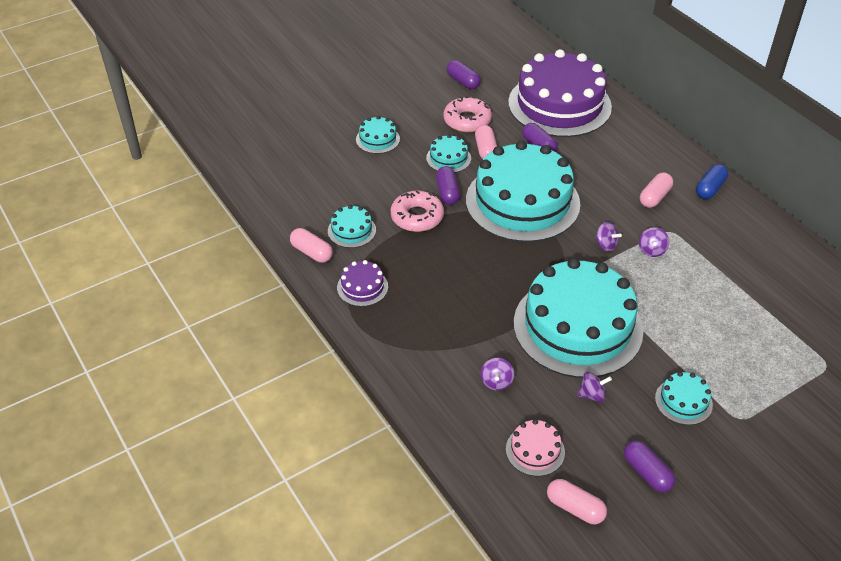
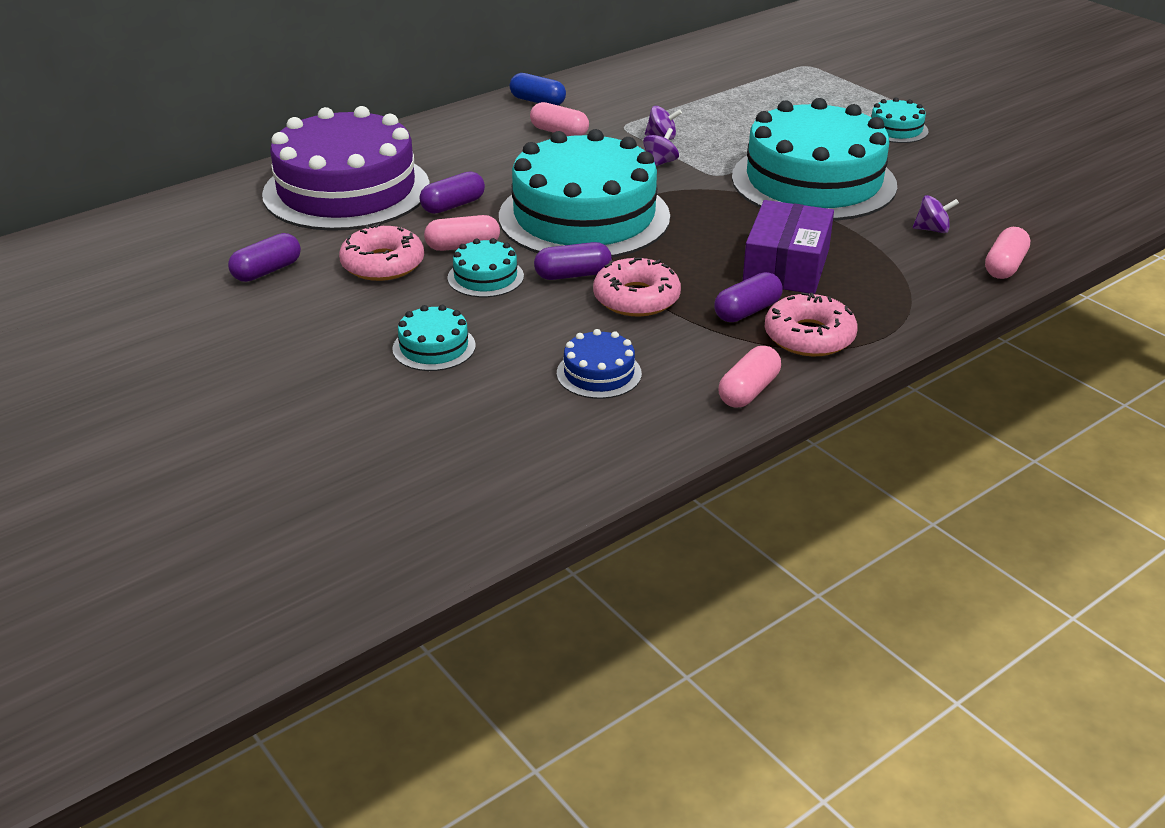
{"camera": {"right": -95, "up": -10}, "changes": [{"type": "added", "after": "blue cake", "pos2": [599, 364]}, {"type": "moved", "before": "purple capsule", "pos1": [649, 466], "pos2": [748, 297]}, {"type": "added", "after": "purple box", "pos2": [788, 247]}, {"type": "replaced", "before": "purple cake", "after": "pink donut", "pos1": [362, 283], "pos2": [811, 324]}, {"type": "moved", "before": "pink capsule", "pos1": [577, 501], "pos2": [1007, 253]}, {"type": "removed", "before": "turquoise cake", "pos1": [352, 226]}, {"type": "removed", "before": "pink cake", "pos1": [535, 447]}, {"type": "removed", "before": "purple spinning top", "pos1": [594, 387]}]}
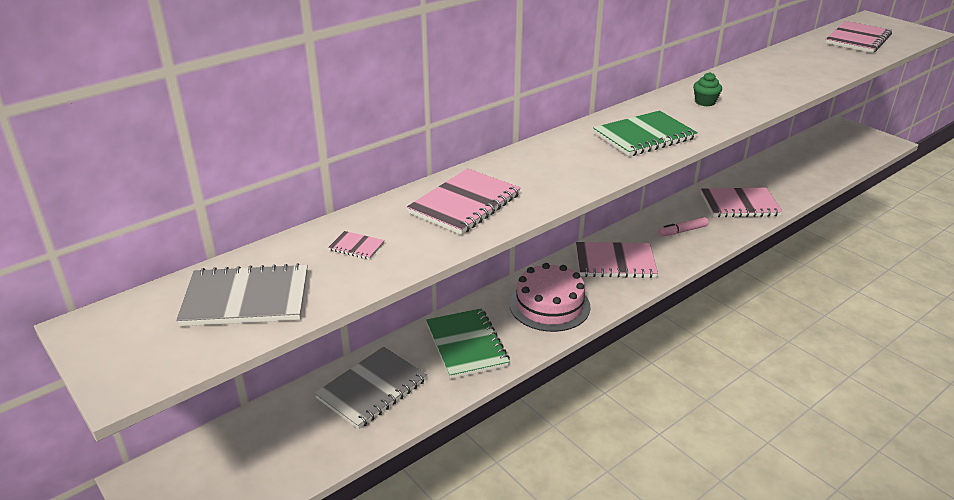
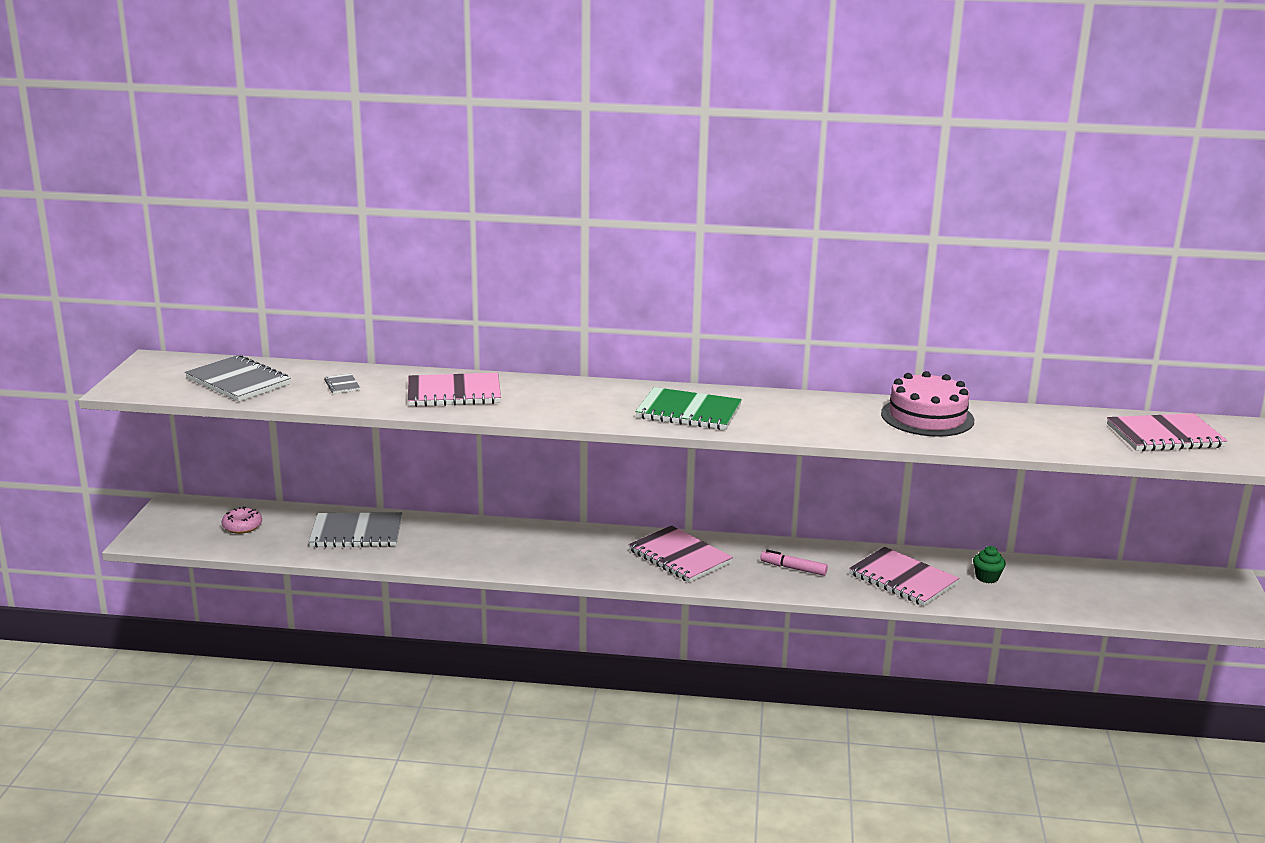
{"camera": {"right": 45, "up": -10}, "changes": [{"type": "added", "after": "pink donut", "pos2": [242, 520]}, {"type": "recoloured", "before": "pink notebook", "after": "grey notebook", "pos1": [356, 245], "pos2": [342, 384]}, {"type": "moved", "before": "pink cake", "pos1": [550, 297], "pos2": [927, 404]}, {"type": "moved", "before": "green cupcake", "pos1": [707, 89], "pos2": [989, 564]}, {"type": "removed", "before": "green notebook", "pos1": [468, 343]}]}
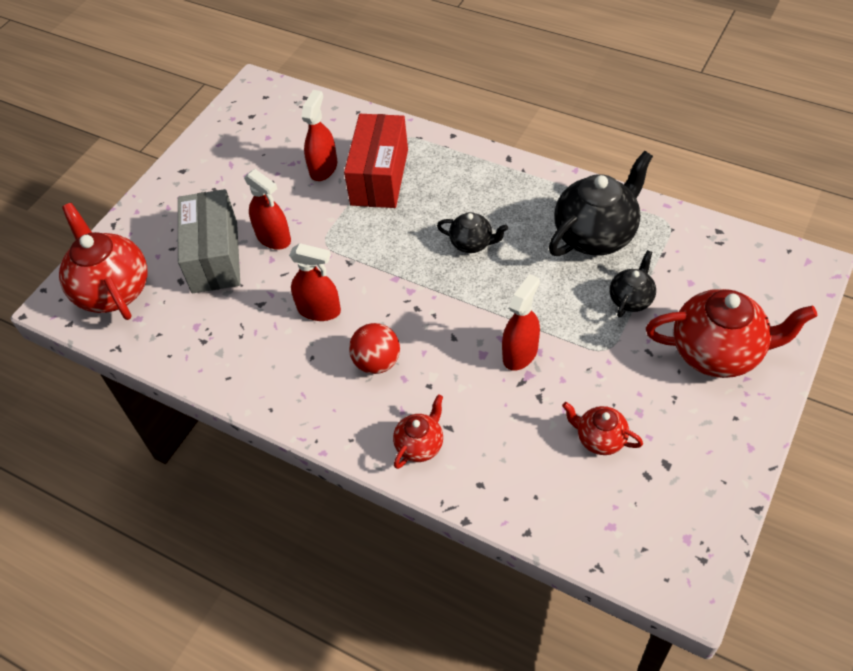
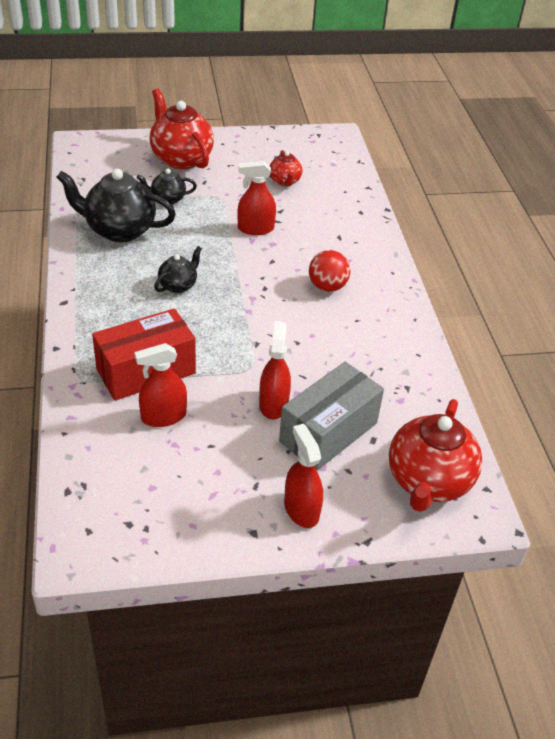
{"camera": {"right": -135, "up": -10}, "changes": [{"type": "turned", "before": "black teapot", "pos1": [472, 232], "pos2": [178, 269], "turn": 60}, {"type": "moved", "before": "red spray bottle", "pos1": [315, 282], "pos2": [303, 476]}, {"type": "removed", "before": "red teapot", "pos1": [418, 431]}]}
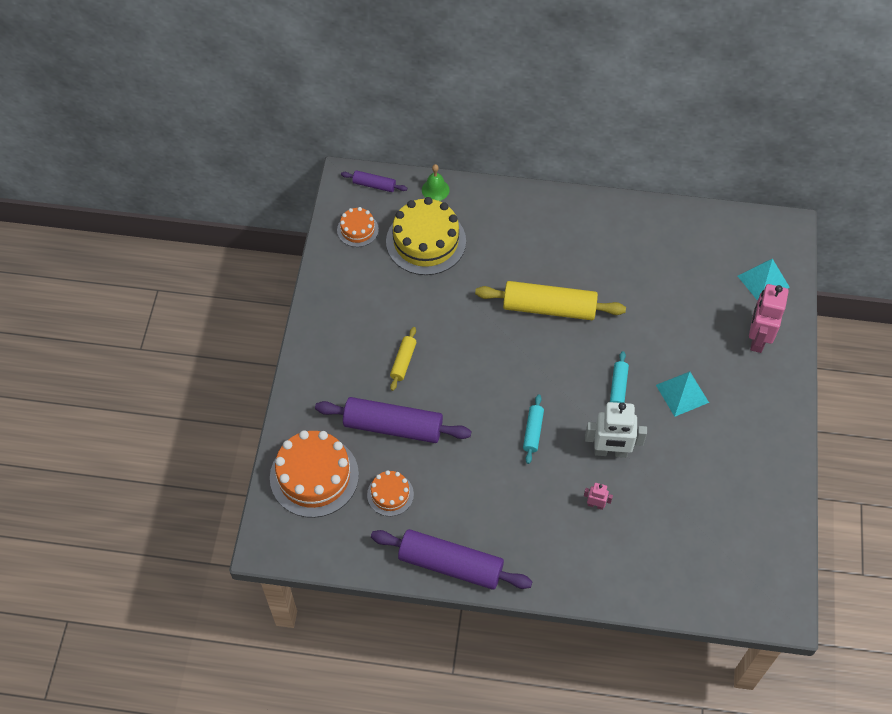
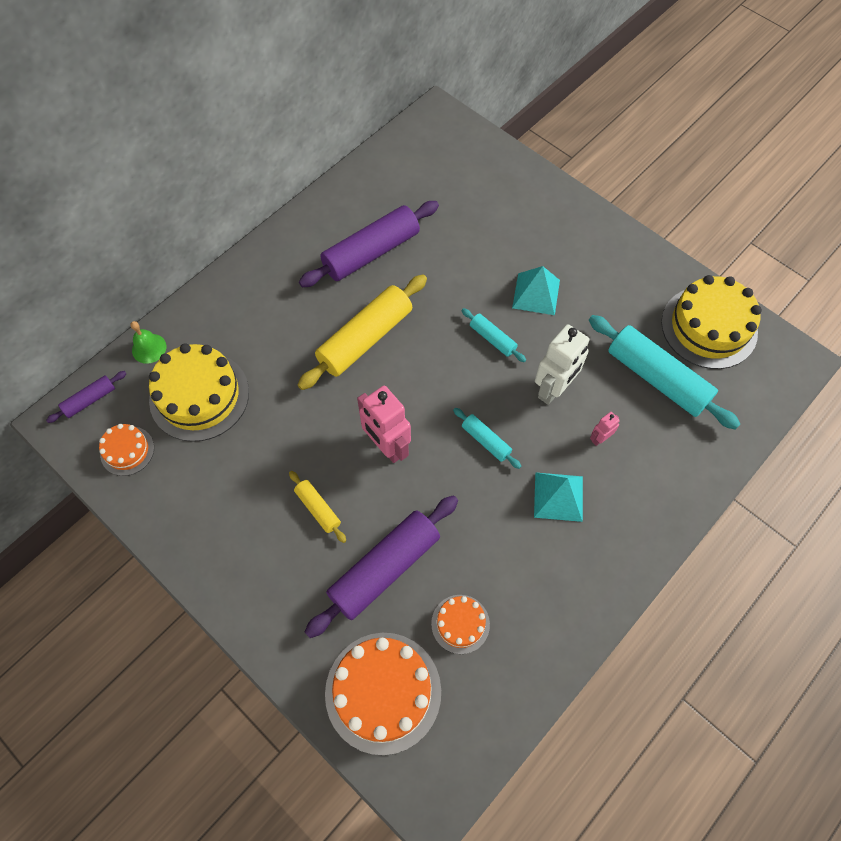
{"camera": {"right": -55, "up": 5}, "changes": [{"type": "moved", "before": "purple rolling pin", "pos1": [452, 559], "pos2": [369, 244]}, {"type": "moved", "before": "pink robot", "pos1": [769, 318], "pos2": [384, 424]}, {"type": "moved", "before": "turquoise pyramid", "pos1": [764, 280], "pos2": [558, 497]}, {"type": "added", "after": "turquoise rolling pin", "pos2": [664, 372]}, {"type": "added", "after": "yellow cake", "pos2": [711, 322]}]}
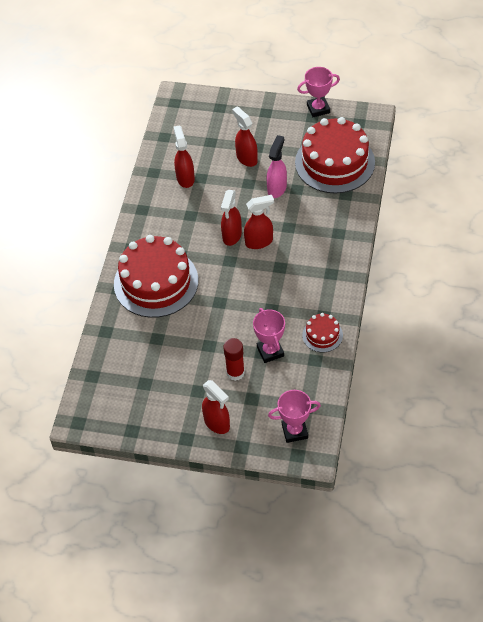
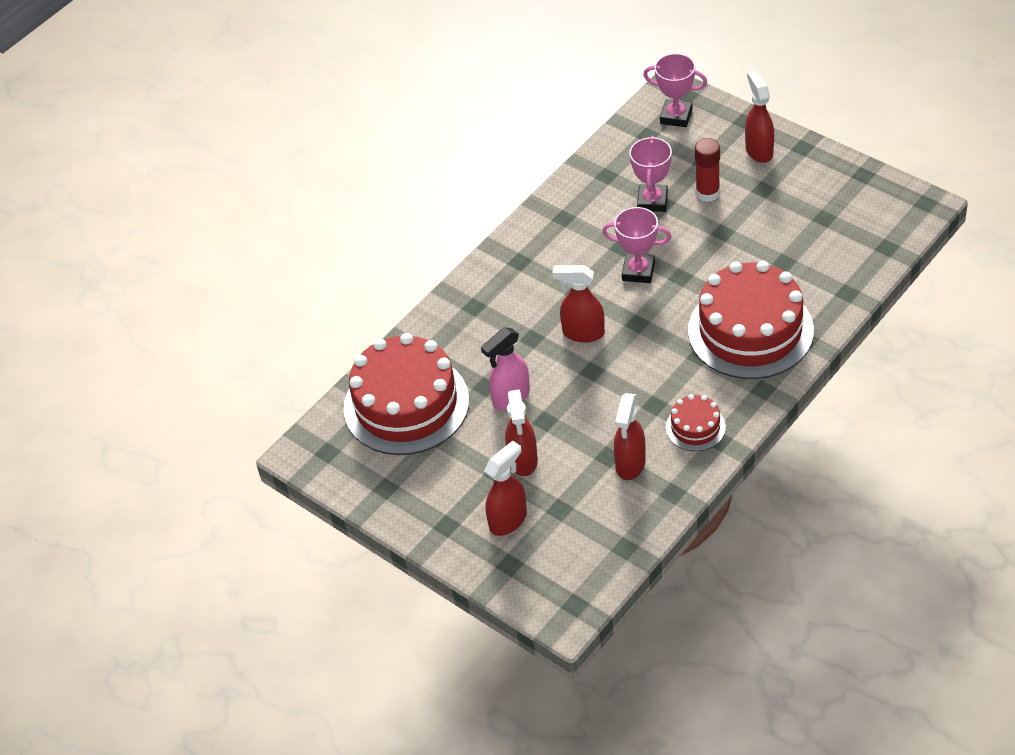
{"camera": {"right": -150, "up": -5}, "changes": [{"type": "moved", "before": "red spray bottle", "pos1": [231, 218], "pos2": [505, 488]}, {"type": "moved", "before": "pink trophy", "pos1": [318, 92], "pos2": [636, 245]}, {"type": "moved", "before": "red cake", "pos1": [322, 333], "pos2": [696, 422]}]}
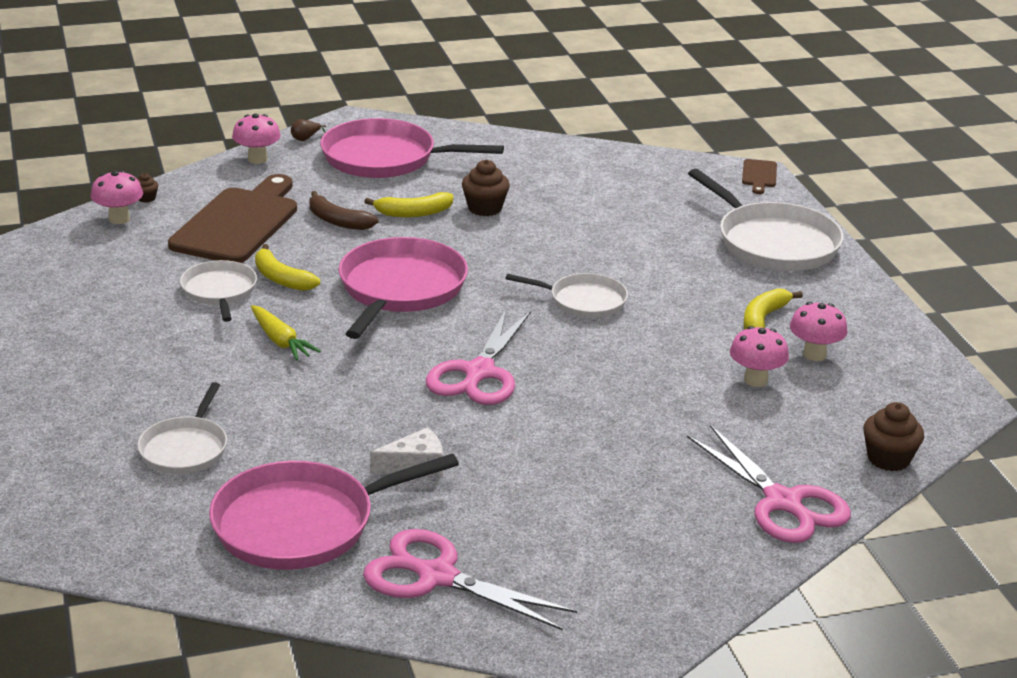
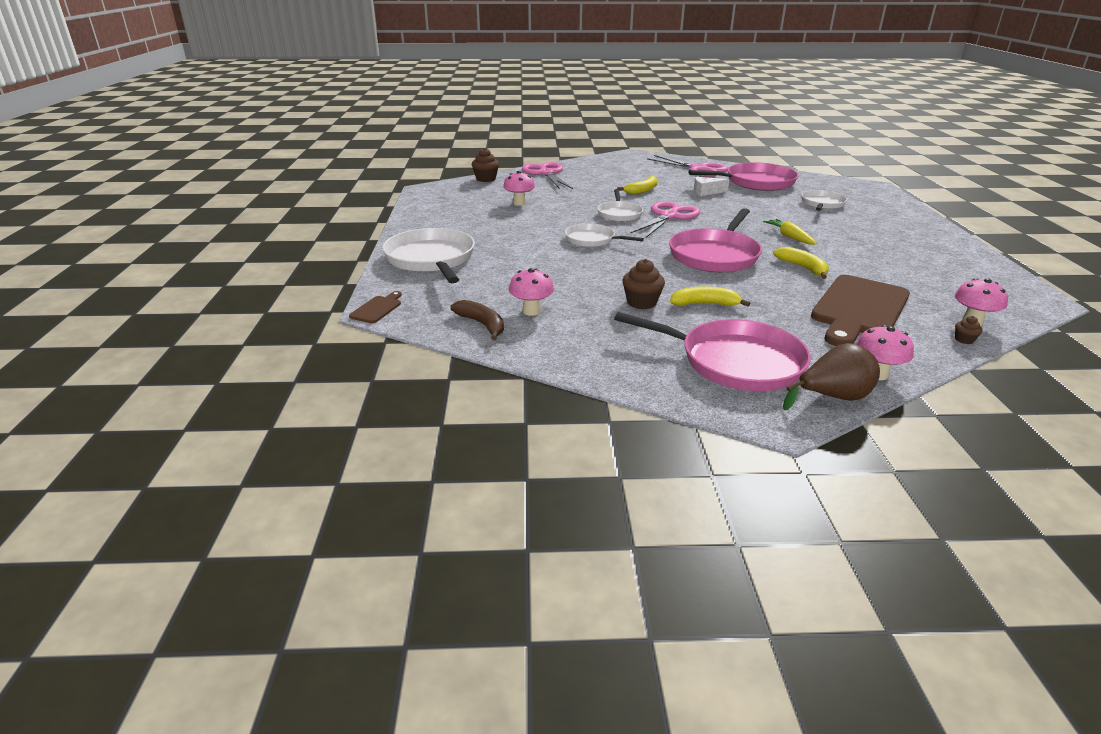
{"camera": {"right": -165, "up": 0}, "changes": [{"type": "moved", "before": "brown banana", "pos1": [344, 210], "pos2": [477, 320]}, {"type": "moved", "before": "pink mushroom", "pos1": [819, 331], "pos2": [531, 292]}, {"type": "moved", "before": "white pan", "pos1": [218, 291], "pos2": [620, 205]}, {"type": "moved", "before": "yellow banana", "pos1": [773, 309], "pos2": [637, 185]}, {"type": "resized", "before": "brown pear", "pos1": [308, 130], "pos2": [831, 376], "scale": 2.2}]}
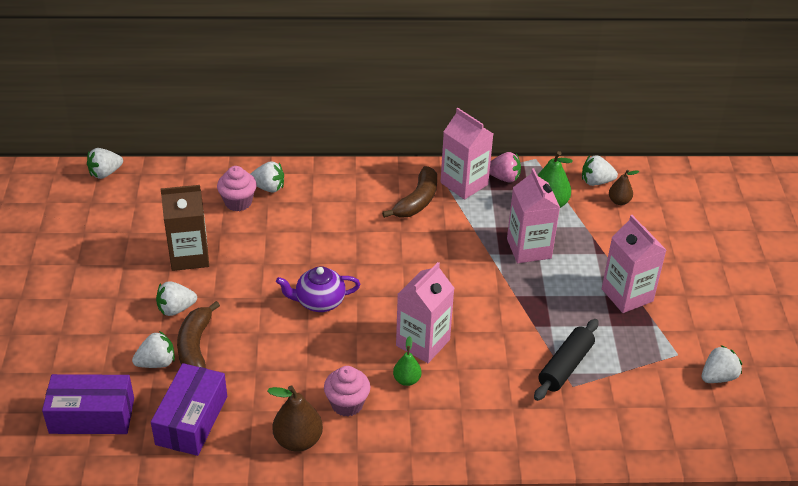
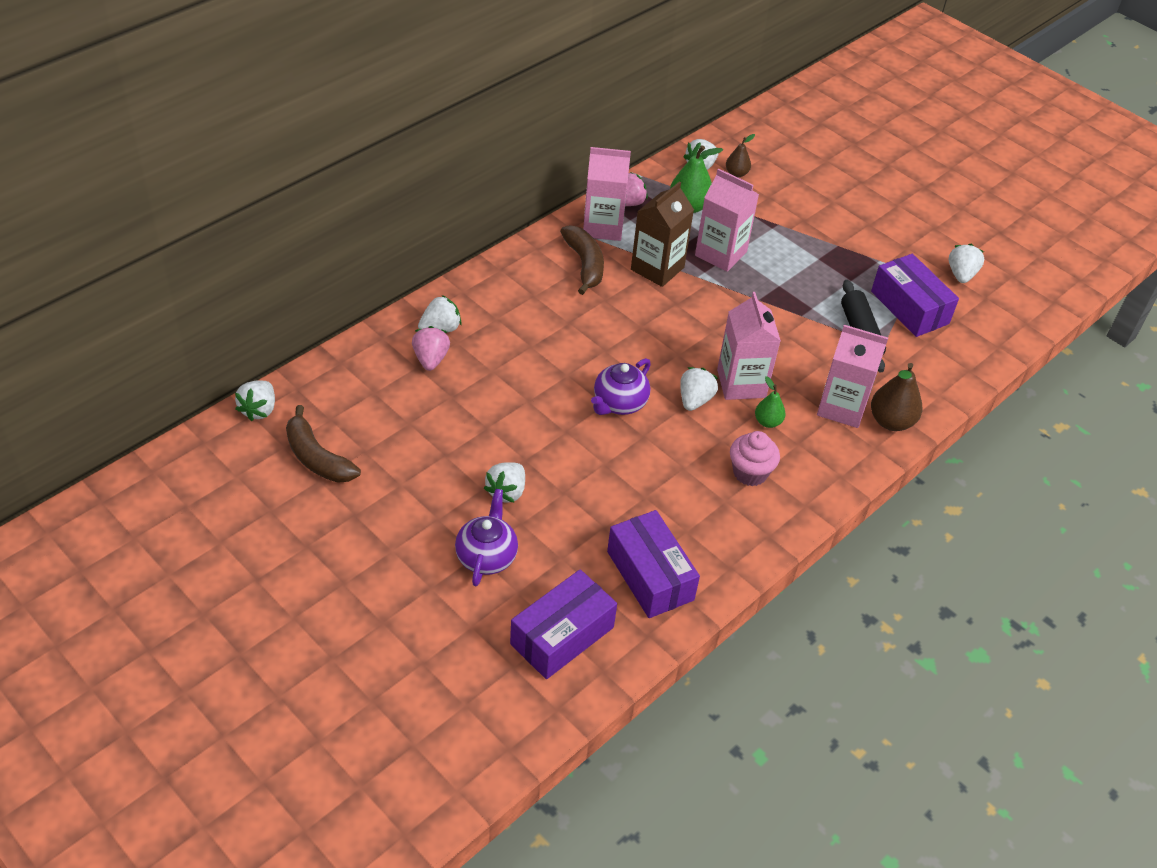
{"camera": {"right": -45, "up": 5}, "changes": [{"type": "moved", "before": "brown banana", "pos1": [198, 334], "pos2": [323, 444]}, {"type": "replaced", "before": "pink cupcake", "after": "pink strawberry", "pos1": [237, 188], "pos2": [431, 348]}, {"type": "added", "after": "purple teapot", "pos2": [486, 537]}, {"type": "moved", "before": "brown carton", "pos1": [184, 228], "pos2": [662, 234]}, {"type": "moved", "before": "white strawberry", "pos1": [153, 349], "pos2": [699, 389]}, {"type": "moved", "before": "pink carton", "pos1": [634, 264], "pos2": [852, 376]}, {"type": "added", "after": "purple box", "pos2": [915, 295]}, {"type": "moved", "before": "brown pear", "pos1": [295, 418], "pos2": [896, 397]}]}
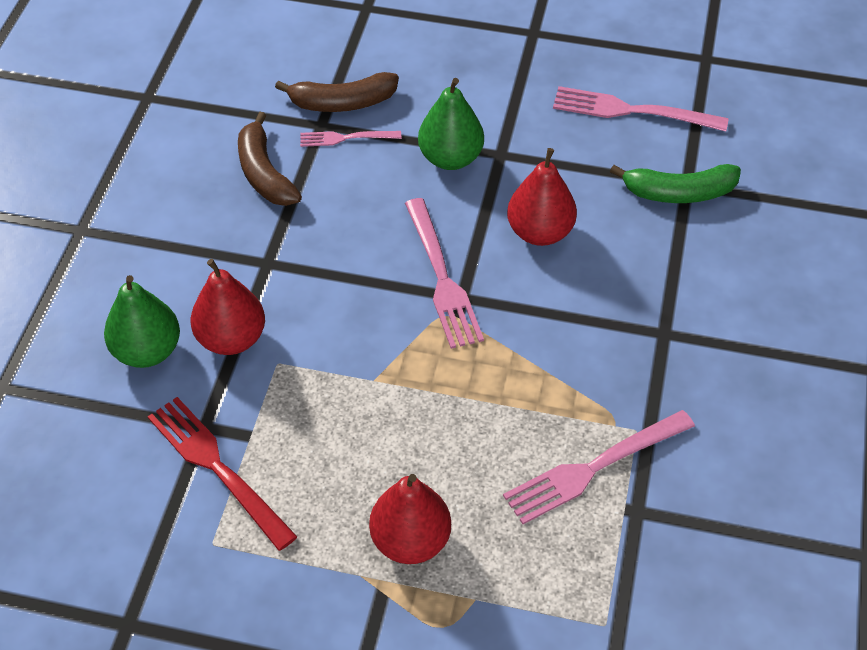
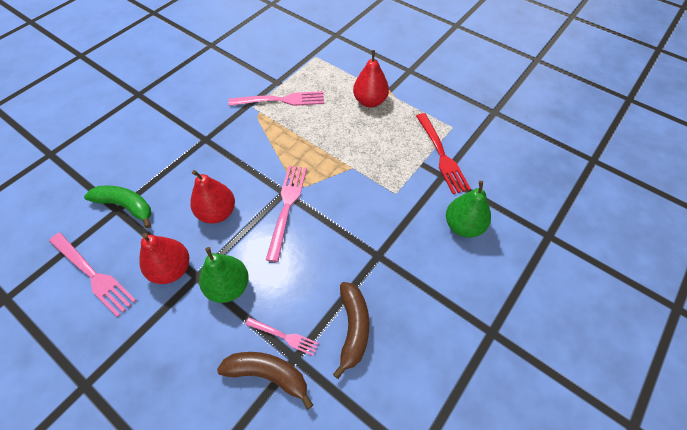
{"camera": {"right": -155, "up": 5}, "changes": [{"type": "moved", "before": "red pear", "pos1": [228, 307], "pos2": [164, 258]}]}
